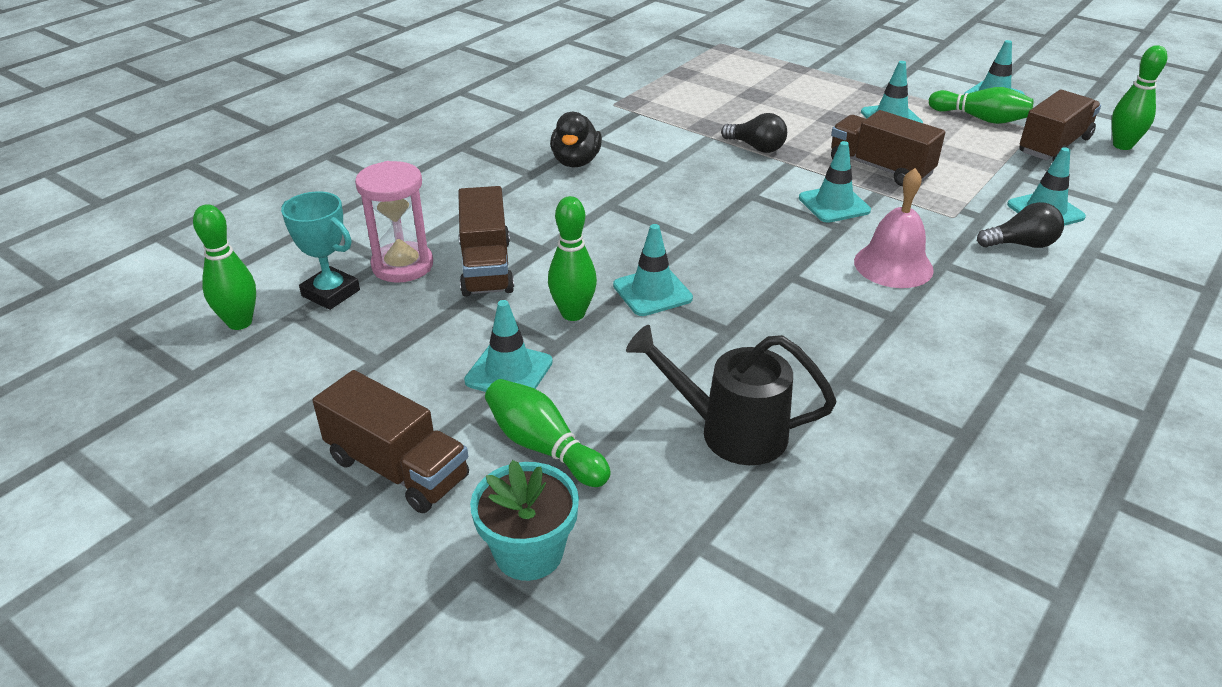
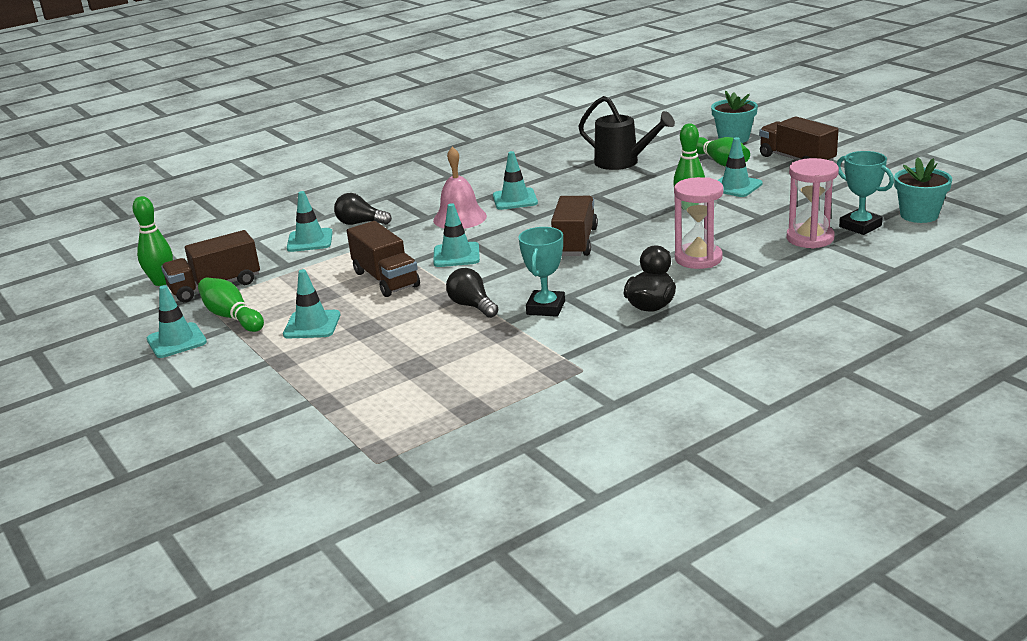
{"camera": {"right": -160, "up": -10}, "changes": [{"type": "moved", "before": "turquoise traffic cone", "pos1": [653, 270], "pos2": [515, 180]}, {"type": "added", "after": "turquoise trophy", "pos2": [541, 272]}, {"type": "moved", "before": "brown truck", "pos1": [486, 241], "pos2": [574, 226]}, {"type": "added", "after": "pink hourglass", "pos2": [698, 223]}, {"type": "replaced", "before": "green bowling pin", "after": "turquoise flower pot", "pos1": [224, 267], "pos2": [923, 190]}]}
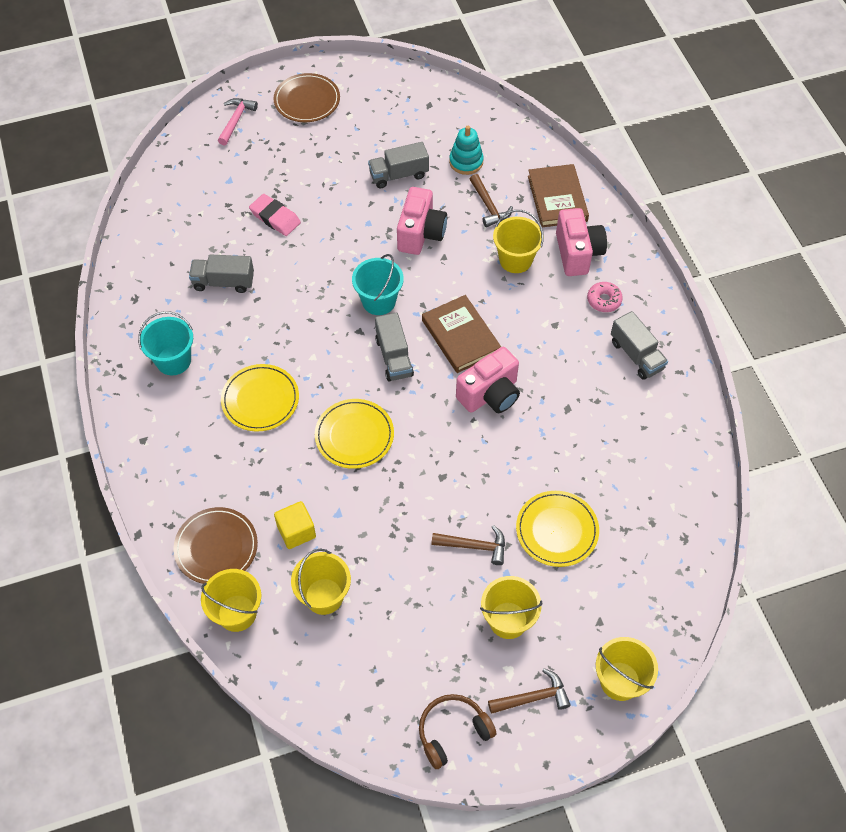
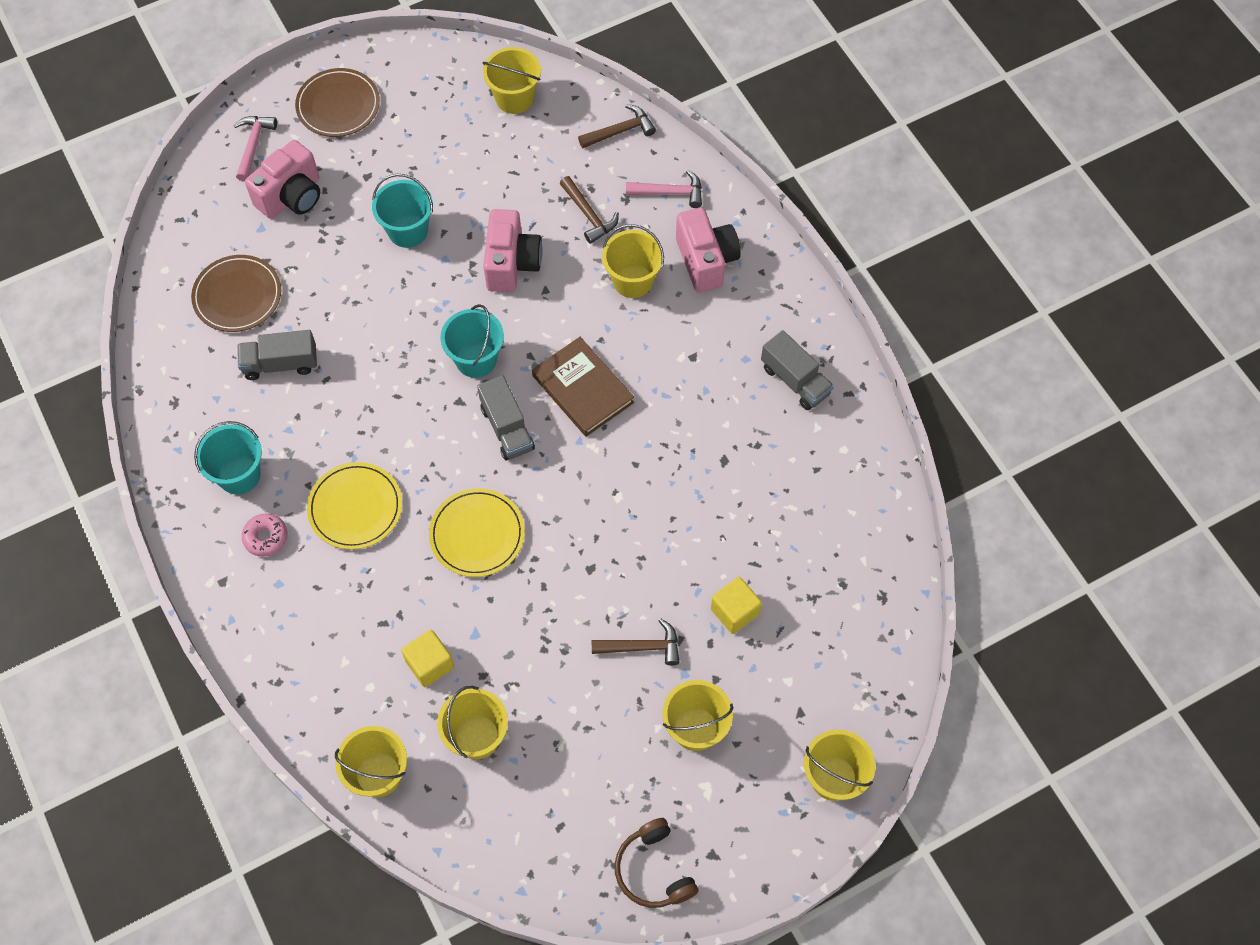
{"camera": {"right": -10, "up": 5}, "changes": [{"type": "moved", "before": "brown plate", "pos1": [215, 545], "pos2": [236, 293]}, {"type": "moved", "before": "pink donut", "pos1": [605, 297], "pos2": [265, 535]}, {"type": "moved", "before": "pink camera", "pos1": [488, 380], "pos2": [282, 179]}, {"type": "added", "after": "turquoise bucket", "pos2": [402, 211]}, {"type": "added", "after": "yellow bucket", "pos2": [512, 80]}, {"type": "moved", "before": "brown hammer", "pos1": [529, 691], "pos2": [617, 126]}, {"type": "turned", "before": "brown headphones", "pos1": [458, 731], "pos2": [657, 863], "turn": -75}, {"type": "replaced", "before": "brown book", "after": "pink hammer", "pos1": [558, 195], "pos2": [664, 189]}, {"type": "replaced", "before": "yellow plate", "after": "yellow cube", "pos1": [557, 529], "pos2": [736, 605]}, {"type": "removed", "before": "pink eraser", "pos1": [275, 215]}, {"type": "removed", "before": "grey truck", "pos1": [398, 165]}, {"type": "removed", "before": "turquoise stacking toy", "pos1": [466, 150]}]}
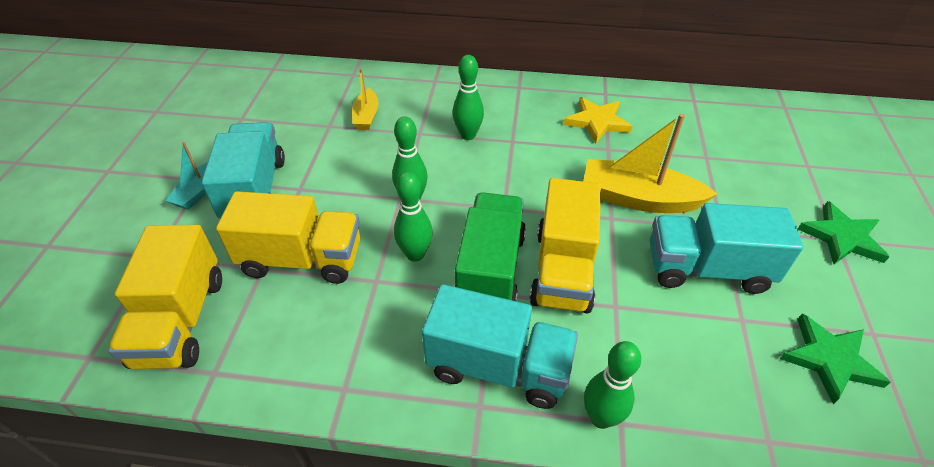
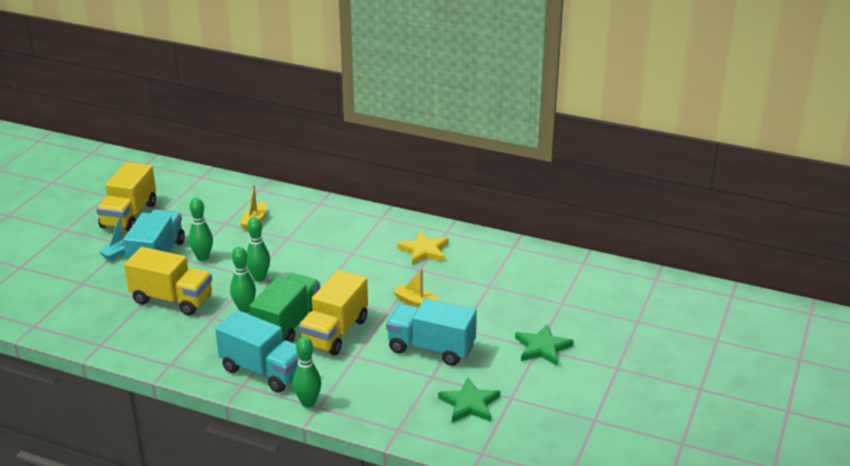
{"camera": {"right": 15, "up": -15}, "changes": [{"type": "moved", "before": "yellow truck", "pos1": [165, 297], "pos2": [126, 197]}, {"type": "moved", "before": "green bowling pin", "pos1": [468, 97], "pos2": [201, 229]}, {"type": "resized", "before": "yellow boat", "pos1": [650, 163], "pos2": [416, 288], "scale": 0.55}]}
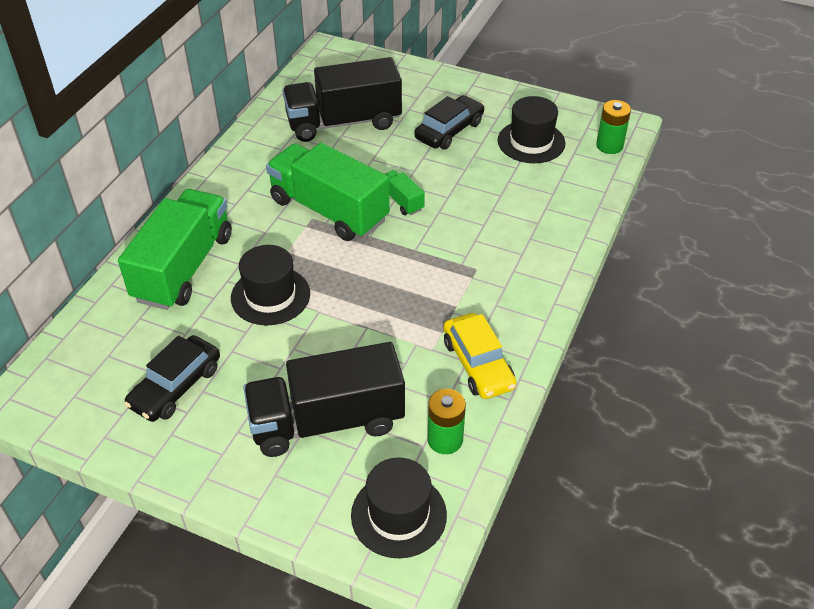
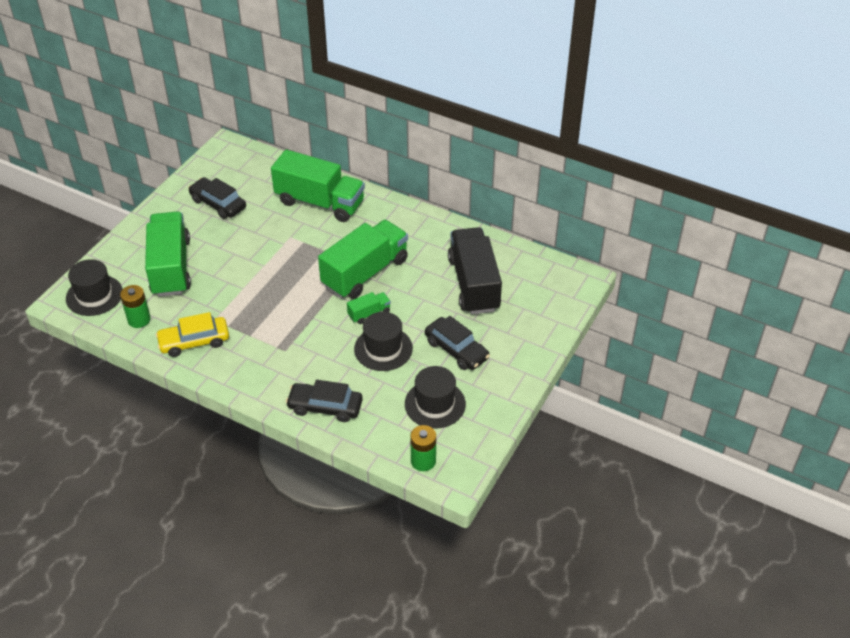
{"camera": {"right": 95, "up": 0}, "changes": [{"type": "recoloured", "before": "black truck", "after": "green truck", "pos1": [324, 399], "pos2": [168, 254]}, {"type": "added", "after": "black car", "pos2": [324, 401]}, {"type": "moved", "before": "black hat", "pos1": [270, 285], "pos2": [383, 341]}]}
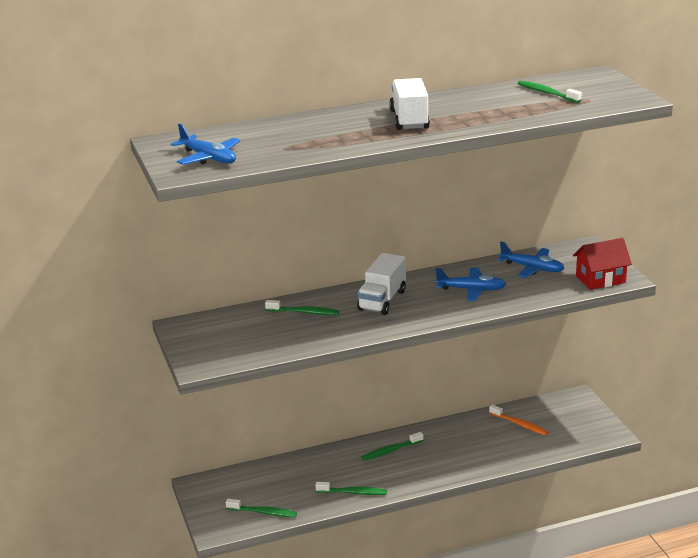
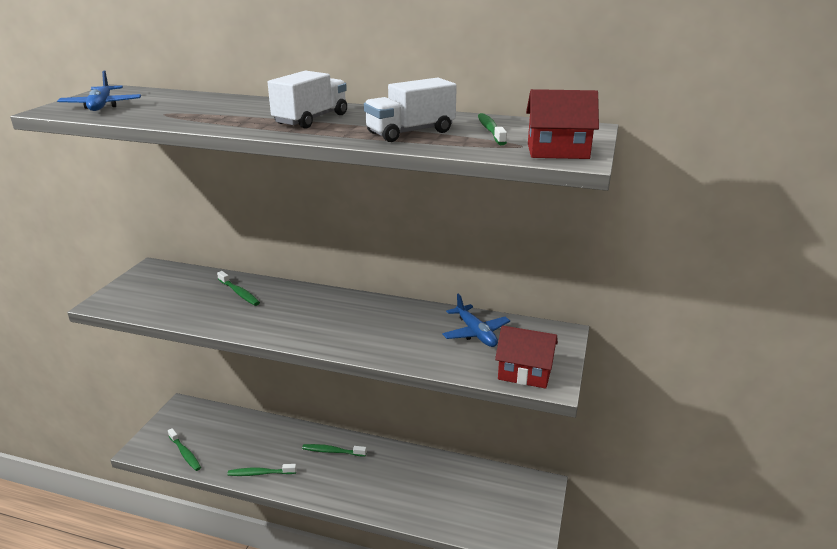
{"camera": {"right": 35, "up": 0}, "changes": [{"type": "turned", "before": "green toothbrush", "pos1": [351, 488], "pos2": [262, 470], "turn": 135}, {"type": "moved", "before": "white truck", "pos1": [381, 284], "pos2": [410, 110]}, {"type": "added", "after": "red house", "pos2": [562, 124]}, {"type": "removed", "before": "blue plane", "pos1": [470, 284]}, {"type": "removed", "before": "orange toothbrush", "pos1": [518, 420]}]}
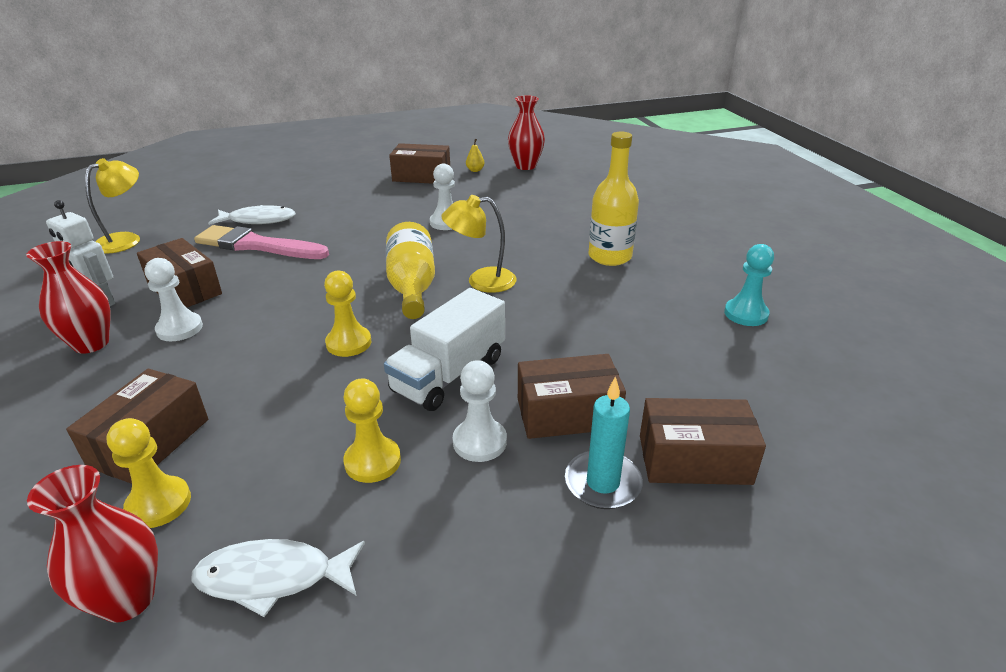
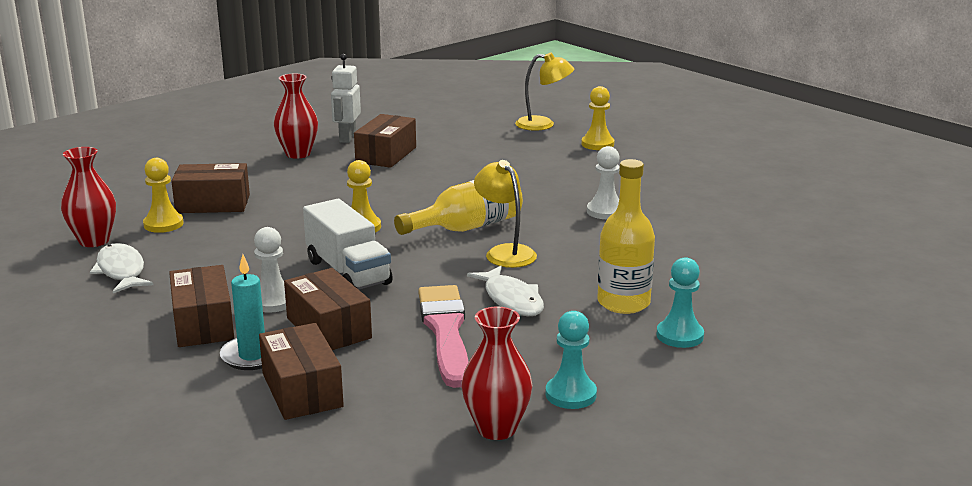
{"camera": {"right": 65, "up": -10}, "changes": [{"type": "moved", "before": "brown box", "pos1": [419, 163], "pos2": [201, 306]}, {"type": "turned", "before": "white truck", "pos1": [444, 349], "pos2": [348, 244], "turn": -135}, {"type": "moved", "before": "pink brush", "pos1": [261, 242], "pos2": [443, 336]}, {"type": "moved", "before": "red vase", "pos1": [526, 132], "pos2": [497, 373]}, {"type": "moved", "before": "white fish", "pos1": [252, 215], "pos2": [505, 291]}, {"type": "moved", "before": "yellow lamp", "pos1": [112, 206], "pos2": [544, 91]}, {"type": "moved", "before": "yellow pawn", "pos1": [372, 431], "pos2": [597, 118]}, {"type": "added", "after": "turquoise pawn", "pos2": [680, 302]}, {"type": "removed", "before": "white pawn", "pos1": [174, 299]}, {"type": "removed", "before": "yellow pear", "pos1": [475, 155]}]}
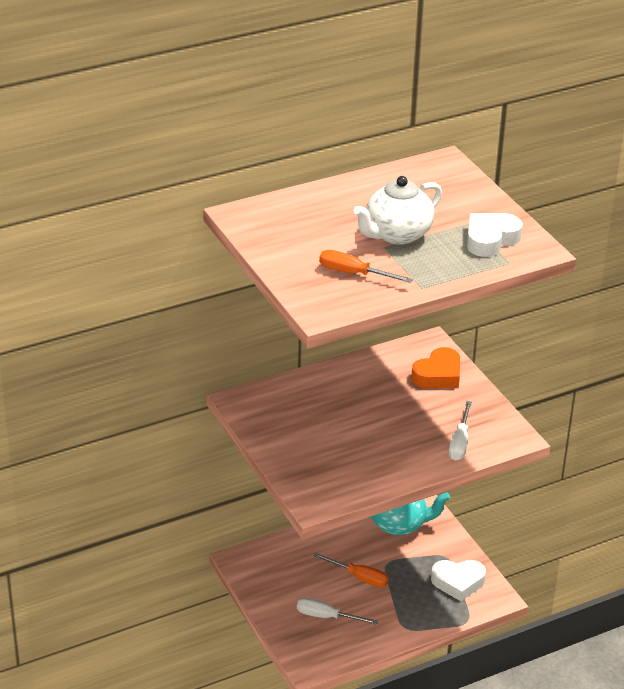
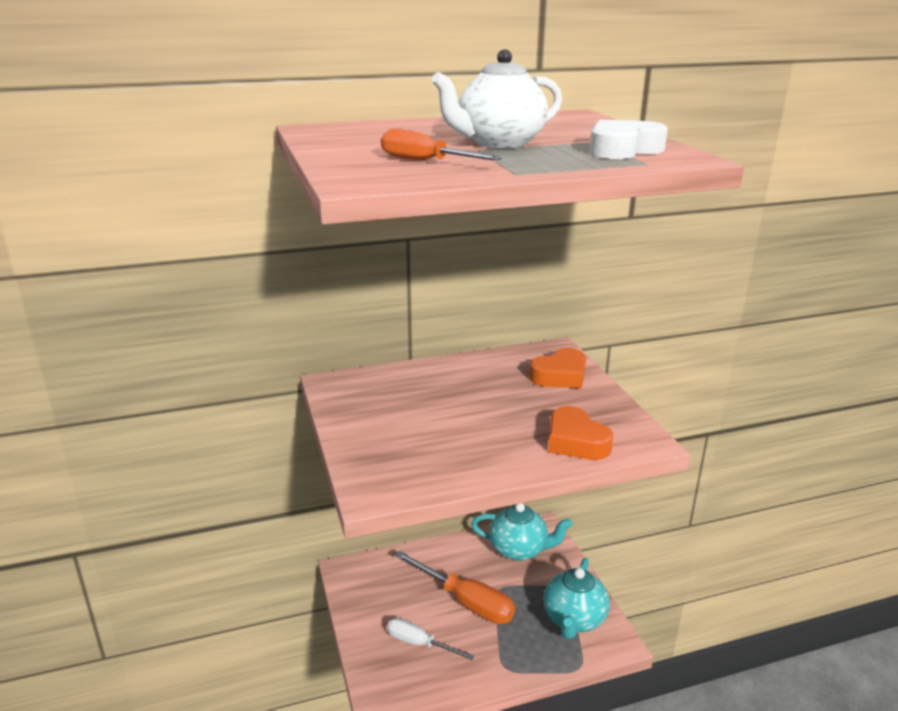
{"camera": {"right": 10, "up": -10}, "changes": [{"type": "resized", "before": "orange screwdriver", "pos1": [351, 570], "pos2": [455, 587], "scale": 1.62}, {"type": "replaced", "before": "white heart", "after": "turquoise teapot", "pos1": [458, 580], "pos2": [576, 598]}, {"type": "replaced", "before": "white screwdriver", "after": "orange heart", "pos1": [460, 431], "pos2": [580, 433]}]}
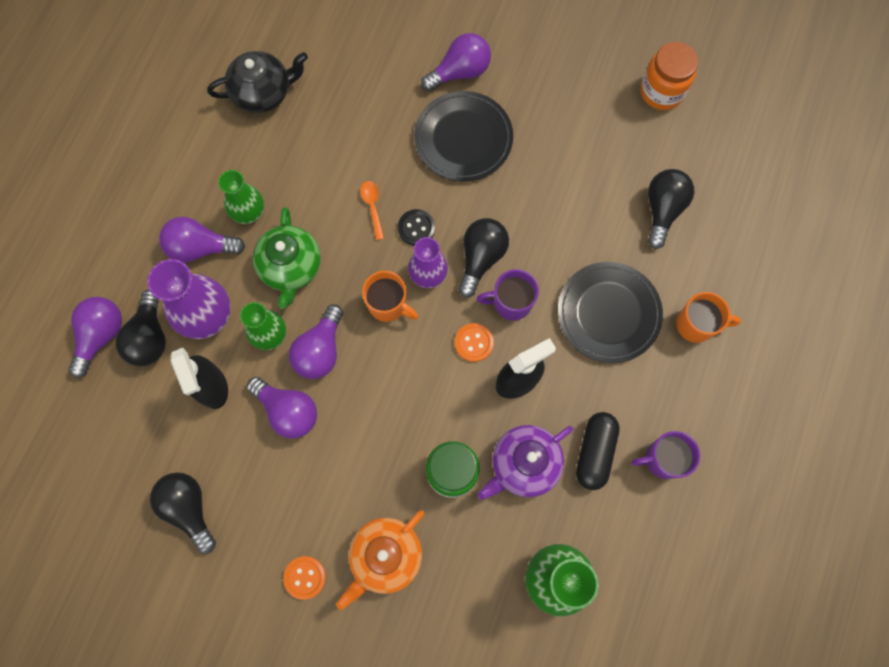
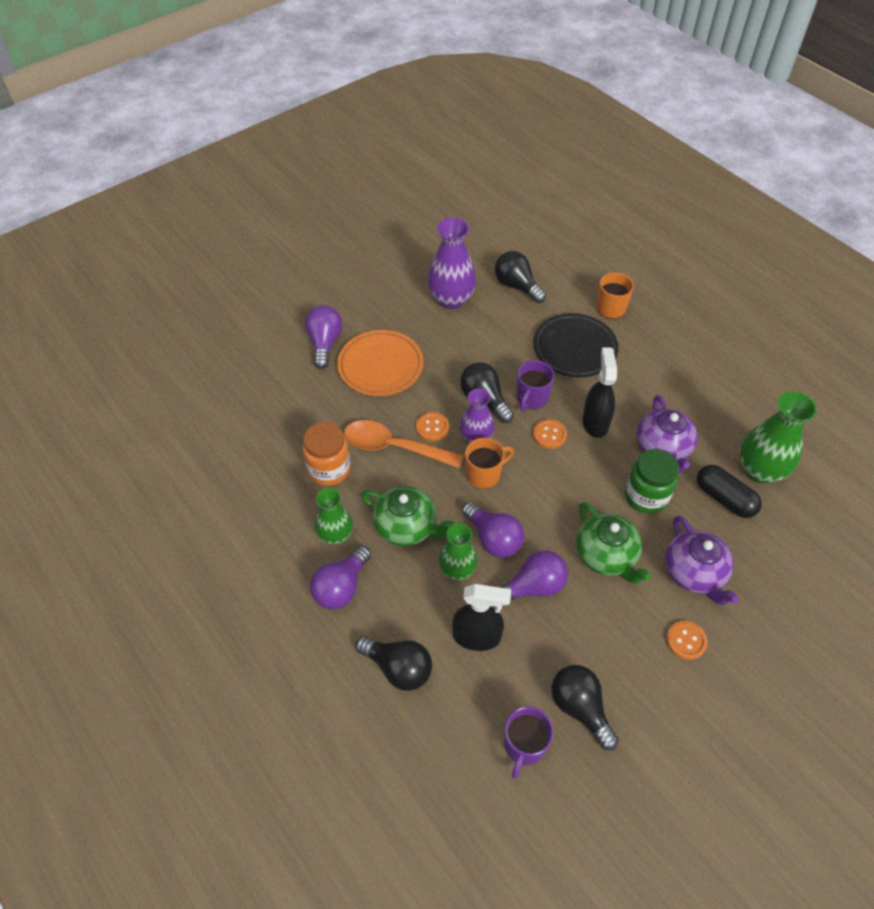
{"camera": {"right": -60, "up": -20}, "changes": [{"type": "moved", "before": "orange jar", "pos1": [669, 76], "pos2": [326, 454]}, {"type": "recoloured", "before": "black plate", "after": "orange plate", "pos1": [463, 136], "pos2": [380, 363]}, {"type": "resized", "before": "orange spoon", "pos1": [372, 210], "pos2": [404, 444], "scale": 2.13}, {"type": "recoloured", "before": "black button", "after": "orange button", "pos1": [416, 227], "pos2": [432, 426]}, {"type": "moved", "before": "purple vase", "pos1": [189, 299], "pos2": [452, 263]}, {"type": "moved", "before": "purple mug", "pos1": [665, 455], "pos2": [529, 742]}, {"type": "turned", "before": "black light bulb", "pos1": [183, 513], "pos2": [585, 708], "turn": 60}, {"type": "added", "after": "green teapot", "pos2": [613, 543]}, {"type": "recoloured", "before": "orange teapot", "after": "purple teapot", "pos1": [380, 560], "pos2": [702, 560]}, {"type": "moved", "before": "black capsule", "pos1": [598, 451], "pos2": [729, 491]}, {"type": "removed", "before": "purple light bulb", "pos1": [95, 337]}, {"type": "removed", "before": "black teapot", "pos1": [257, 82]}]}
